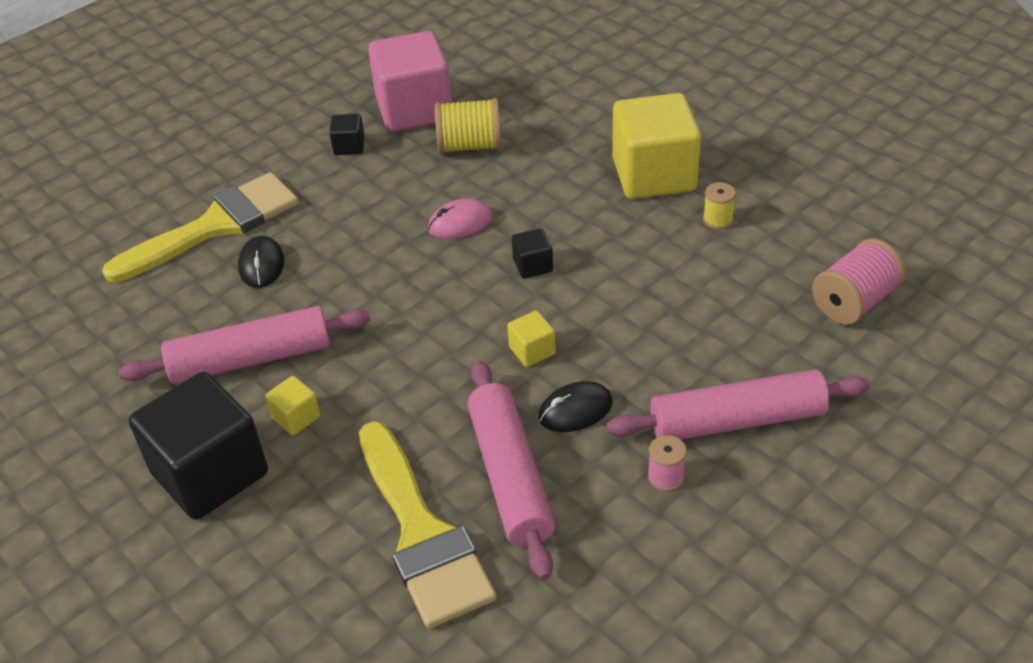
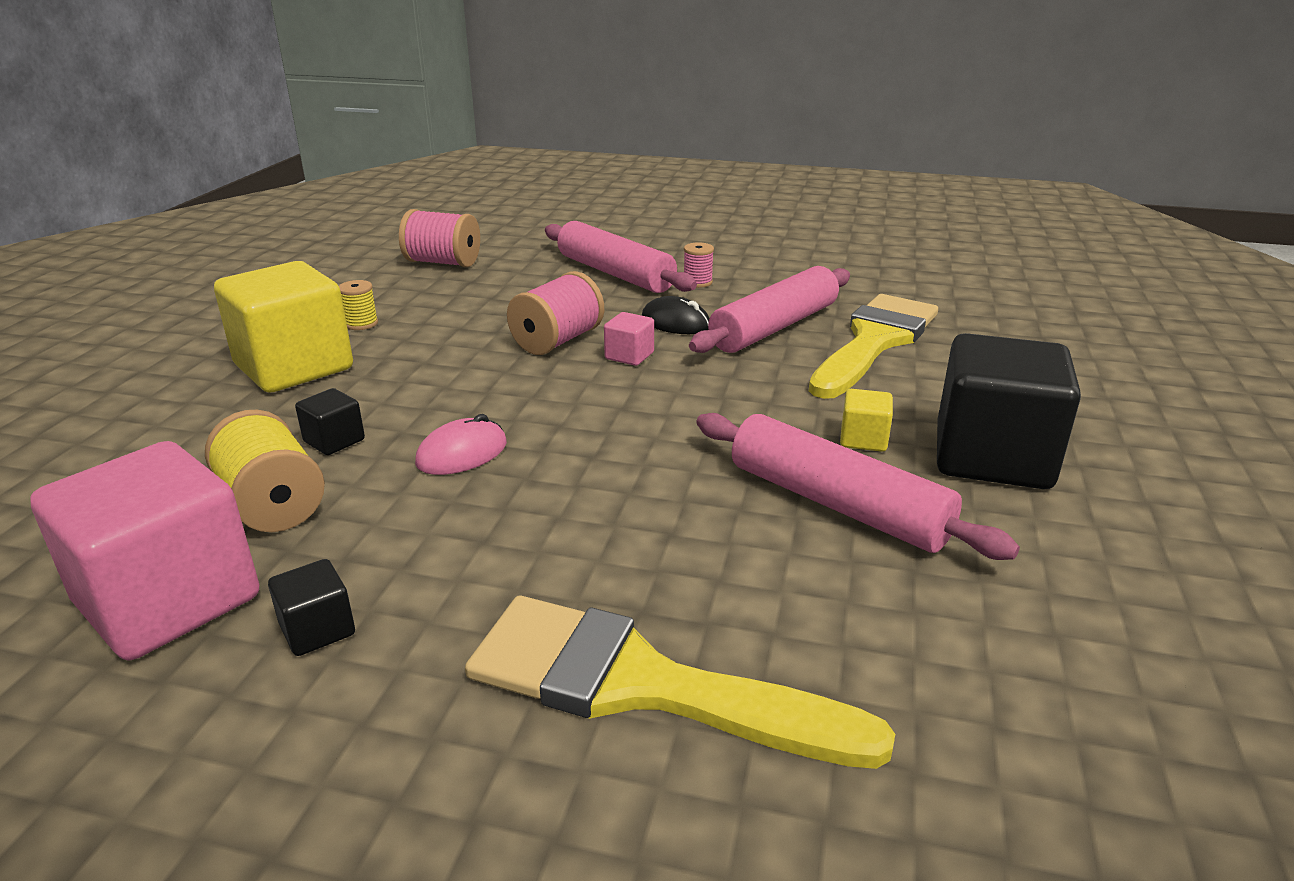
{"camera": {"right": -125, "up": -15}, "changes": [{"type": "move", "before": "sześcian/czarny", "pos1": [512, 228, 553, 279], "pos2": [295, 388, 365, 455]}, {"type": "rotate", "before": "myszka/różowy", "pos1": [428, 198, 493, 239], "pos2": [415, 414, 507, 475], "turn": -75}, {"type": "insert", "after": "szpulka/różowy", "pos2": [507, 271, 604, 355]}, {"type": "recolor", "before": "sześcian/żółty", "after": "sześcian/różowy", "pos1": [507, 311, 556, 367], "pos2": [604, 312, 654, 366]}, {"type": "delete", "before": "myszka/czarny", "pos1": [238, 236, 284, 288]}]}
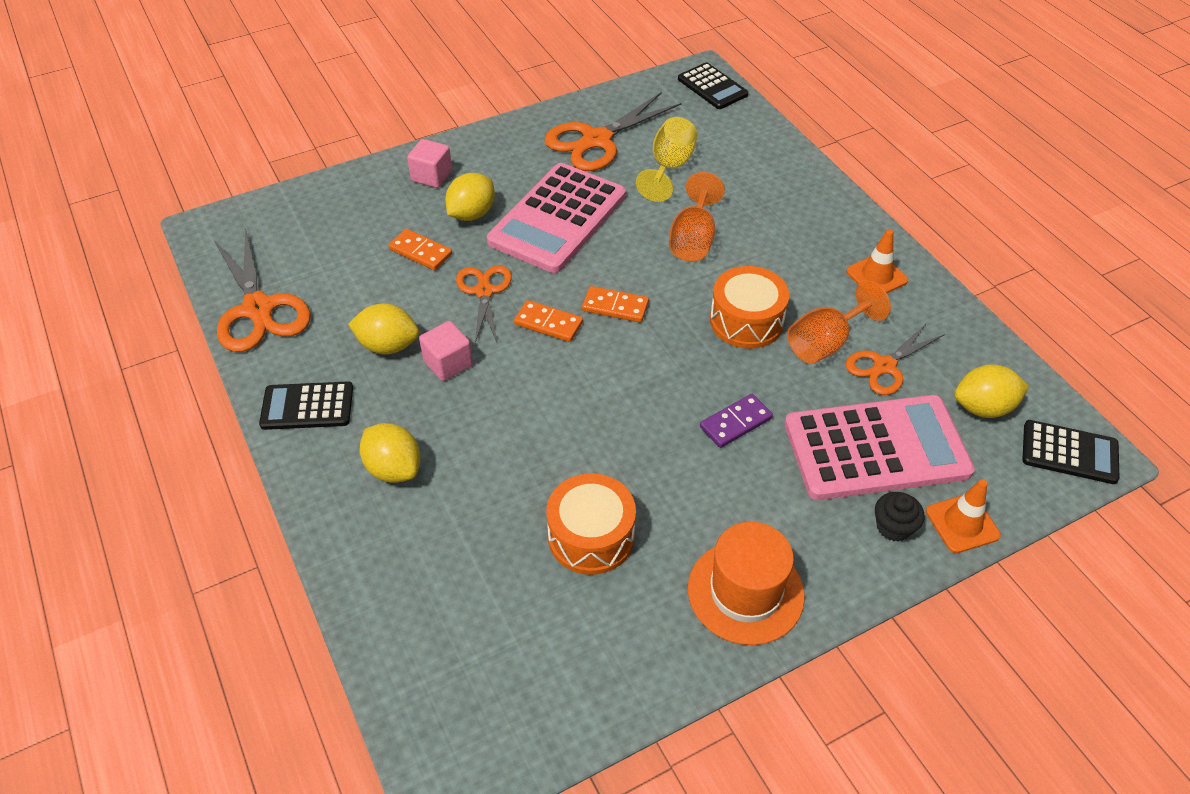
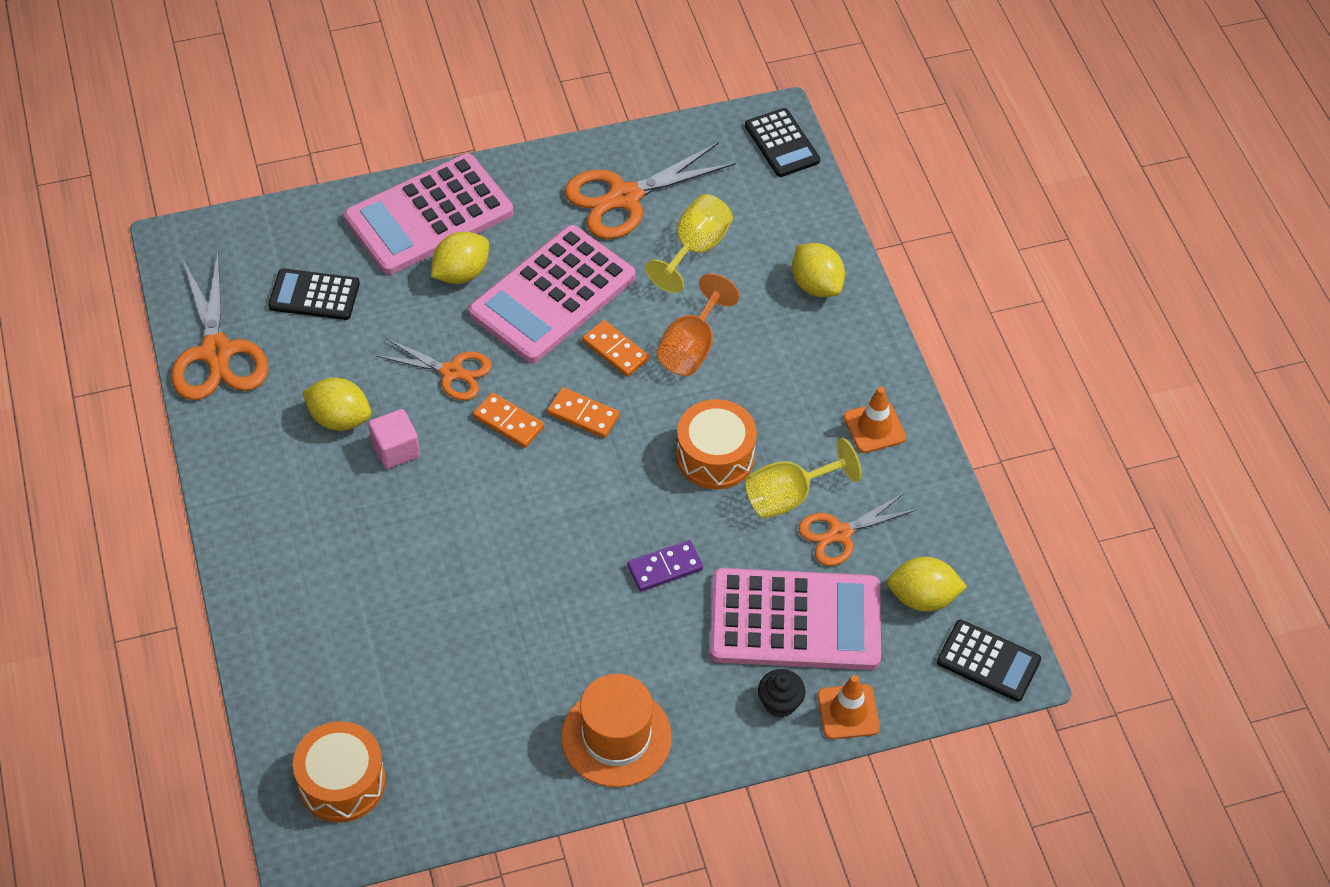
{"camera": {"right": 10, "up": 5}, "changes": [{"type": "move", "before": "kalkulator/czarny", "pos1": [259, 381, 353, 430], "pos2": [268, 268, 360, 320]}, {"type": "move", "before": "bęben/pomarańczowy", "pos1": [546, 473, 636, 575], "pos2": [293, 721, 386, 822]}, {"type": "replace", "before": "sześcian/różowy", "after": "kalkulator/różowy", "pos1": [407, 139, 452, 188], "pos2": [344, 153, 513, 275]}, {"type": "rotate", "before": "nożyczki/pomarańczowy", "pos1": [456, 265, 512, 343], "pos2": [376, 338, 492, 400], "turn": 105}, {"type": "move", "before": "kostka domina/pomarańczowy", "pos1": [388, 229, 452, 270], "pos2": [582, 320, 649, 377]}, {"type": "recolor", "before": "kielich/pomarańczowy", "after": "kielich/żółty", "pos1": [787, 280, 891, 364], "pos2": [745, 438, 862, 519]}, {"type": "move", "before": "cytryna/żółty", "pos1": [360, 423, 420, 483], "pos2": [792, 243, 845, 297]}]}
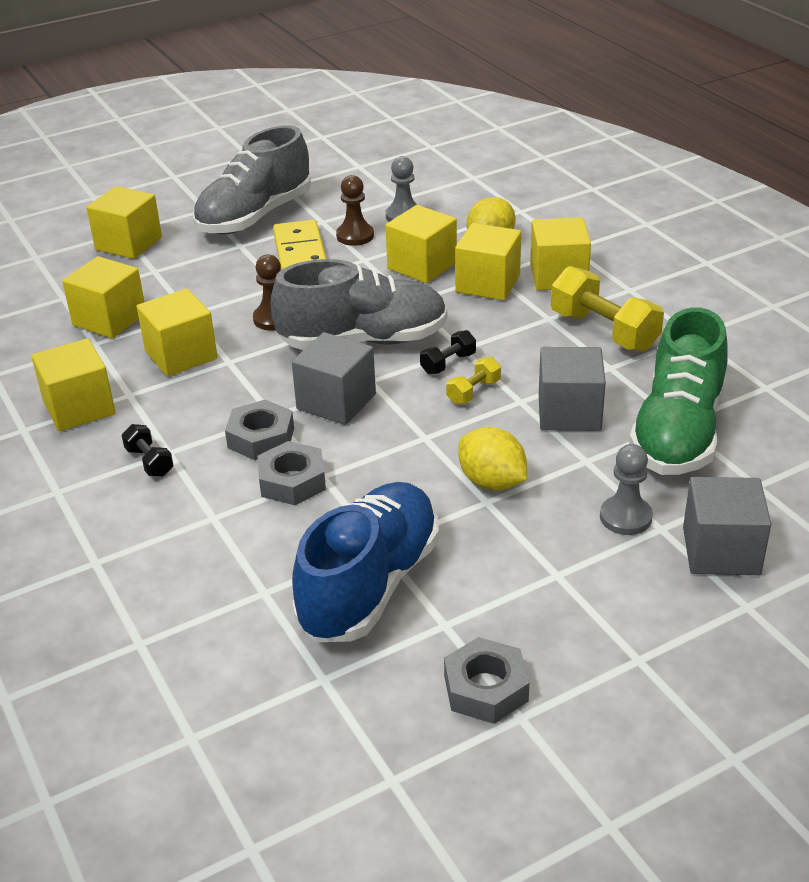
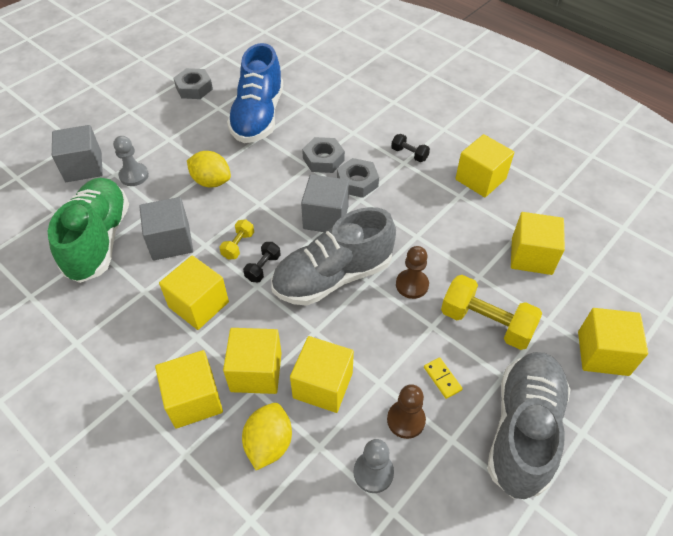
{"camera": {"right": 160, "up": 15}, "changes": [{"type": "move", "before": "sześcian/żółty", "pos1": [137, 289, 217, 376], "pos2": [159, 255, 229, 330]}, {"type": "resize", "before": "kostka domina/żółty", "pos1": [273, 220, 326, 270], "pos2": [424, 357, 463, 399], "scale": 0.47}, {"type": "move", "before": "hantel/żółty", "pos1": [551, 266, 664, 352], "pos2": [441, 275, 543, 350]}]}
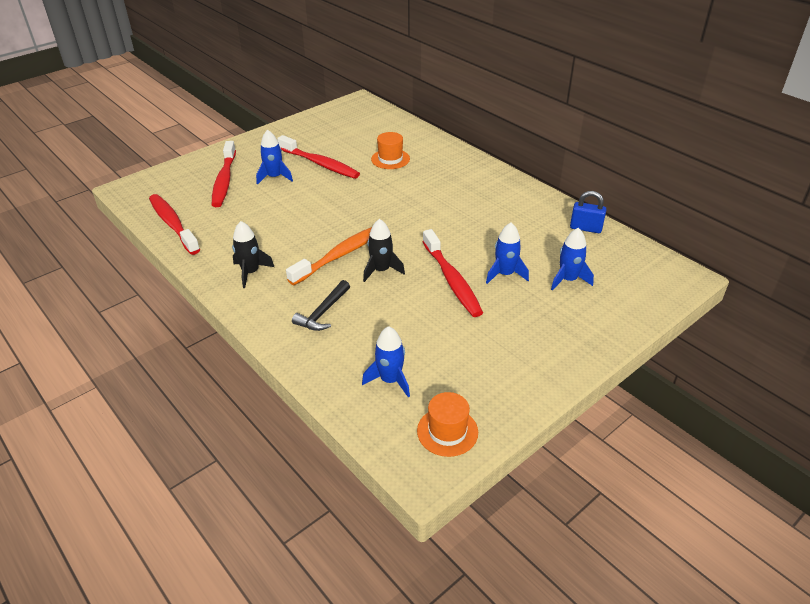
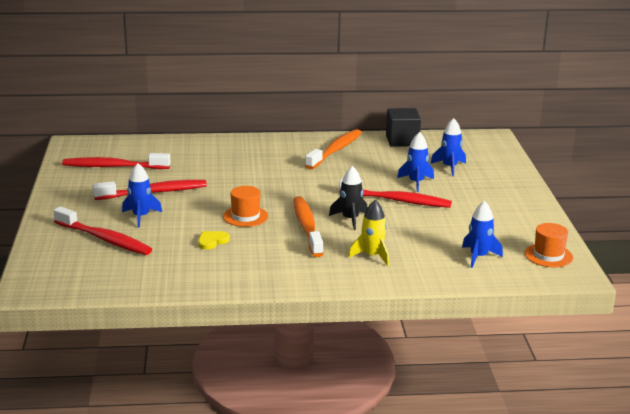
{"camera": {"right": -55, "up": -15}, "changes": [{"type": "move", "before": "szczoteczka do zębów/czerwony", "pos1": [149, 194, 200, 255], "pos2": [62, 153, 171, 169]}, {"type": "insert", "after": "serce/żółty", "pos2": [198, 231, 230, 250]}, {"type": "move", "before": "kapelusz/pomarańczowy", "pos1": [371, 132, 410, 169], "pos2": [223, 186, 268, 227]}, {"type": "insert", "after": "szczoteczka do zębów/pomarańczowy", "pos2": [305, 129, 362, 170]}, {"type": "replace", "before": "młotek/czarny", "after": "rakieta/żółty", "pos1": [292, 280, 350, 331], "pos2": [349, 200, 389, 266]}, {"type": "replace", "before": "kłódka/niebieski", "after": "sześcian/czarny", "pos1": [570, 191, 606, 233], "pos2": [386, 108, 421, 147]}, {"type": "delete", "before": "rakieta/czarny", "pos1": [232, 221, 274, 288]}]}
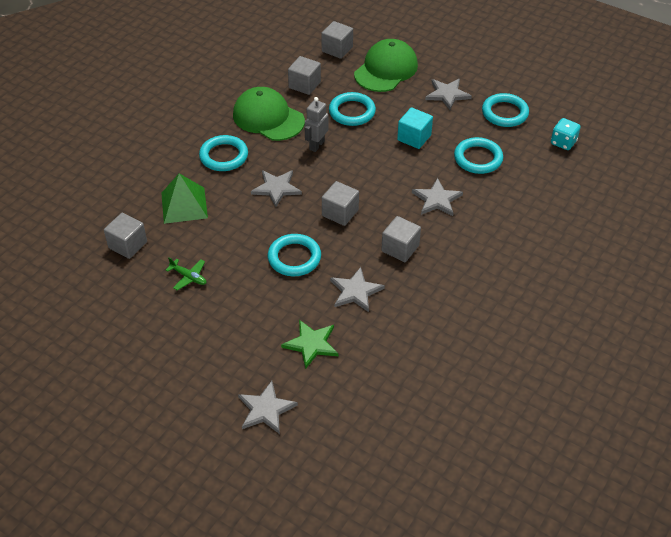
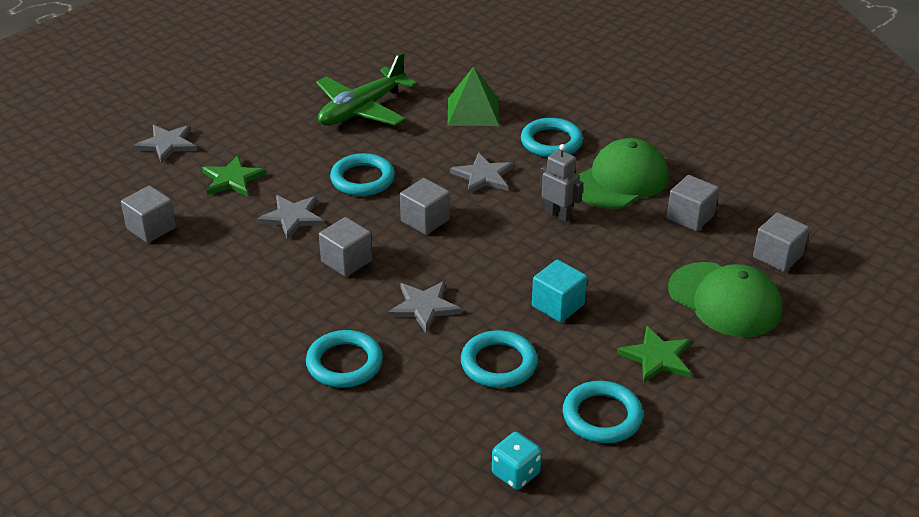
{"camera": {"right": 100, "up": -10}, "changes": [{"type": "move", "before": "sześcian/szary", "pos1": [104, 213, 147, 259], "pos2": [121, 185, 176, 243]}, {"type": "move", "before": "pierścień/turkusowy", "pos1": [329, 92, 376, 126], "pos2": [306, 330, 383, 388]}, {"type": "resize", "before": "samolot/zielony", "pos1": [166, 257, 206, 291], "pos2": [316, 52, 417, 126], "scale": 2.32}, {"type": "recolor", "before": "gwiazda/szary", "after": "gwiazda/zielony", "pos1": [425, 79, 472, 110], "pos2": [617, 326, 691, 383]}]}
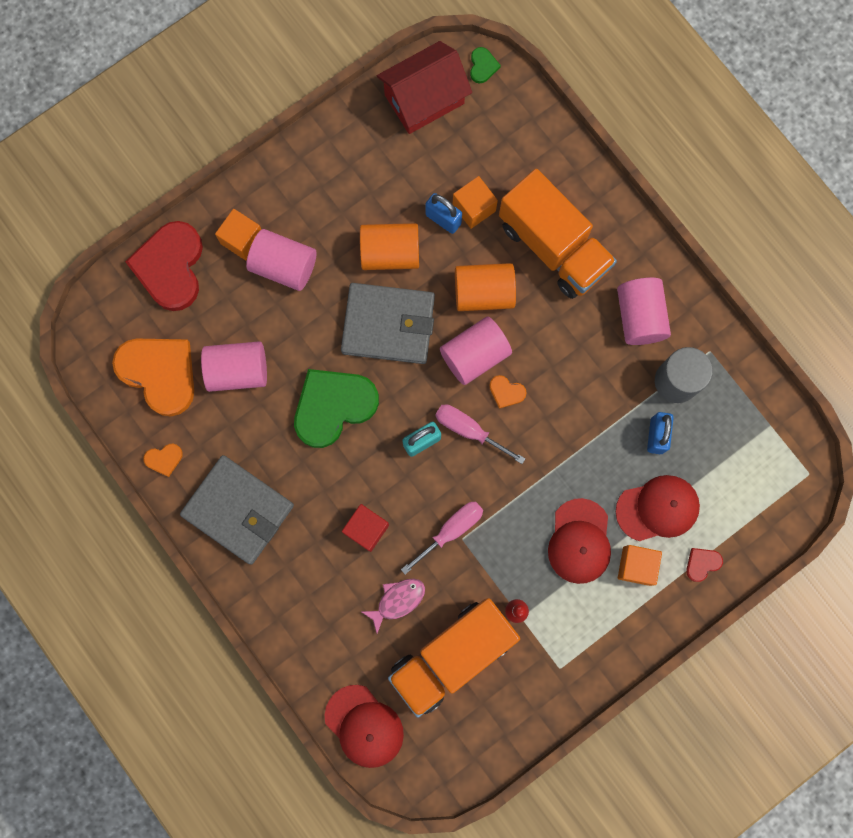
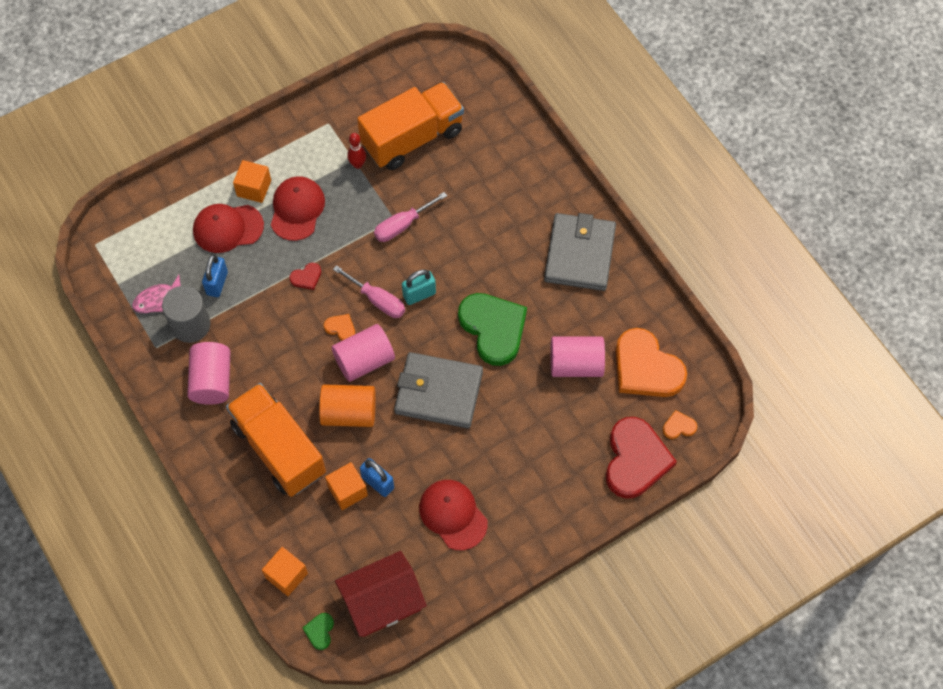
{"camera": {"right": -175, "up": -15}, "changes": [{"type": "move", "before": "ryba/różowy", "pos1": [362, 579, 425, 633], "pos2": [132, 275, 181, 313]}, {"type": "move", "before": "sześcian/pomarańczowy", "pos1": [215, 209, 261, 260], "pos2": [262, 547, 308, 596]}, {"type": "move", "before": "serce/czerwony", "pos1": [686, 548, 723, 582], "pos2": [290, 263, 321, 290]}, {"type": "move", "before": "czapka/czerwony", "pos1": [325, 685, 404, 768], "pos2": [419, 480, 488, 550]}, {"type": "rotate", "before": "serce/zielony", "pos1": [294, 369, 379, 448], "pos2": [458, 293, 527, 366], "turn": -90}, {"type": "rotate", "before": "portfel/szary", "pos1": [180, 455, 294, 565], "pos2": [544, 213, 616, 291], "turn": 60}, {"type": "move", "before": "serce/pomarańczowy", "pos1": [143, 444, 183, 477], "pos2": [663, 410, 697, 439]}, {"type": "delete", "before": "walec/różowy", "pos1": [246, 229, 316, 291]}, {"type": "delete", "before": "sześcian/czerwony", "pos1": [342, 504, 389, 552]}, {"type": "delete", "before": "walec/pomarańczowy", "pos1": [360, 223, 419, 270]}]}
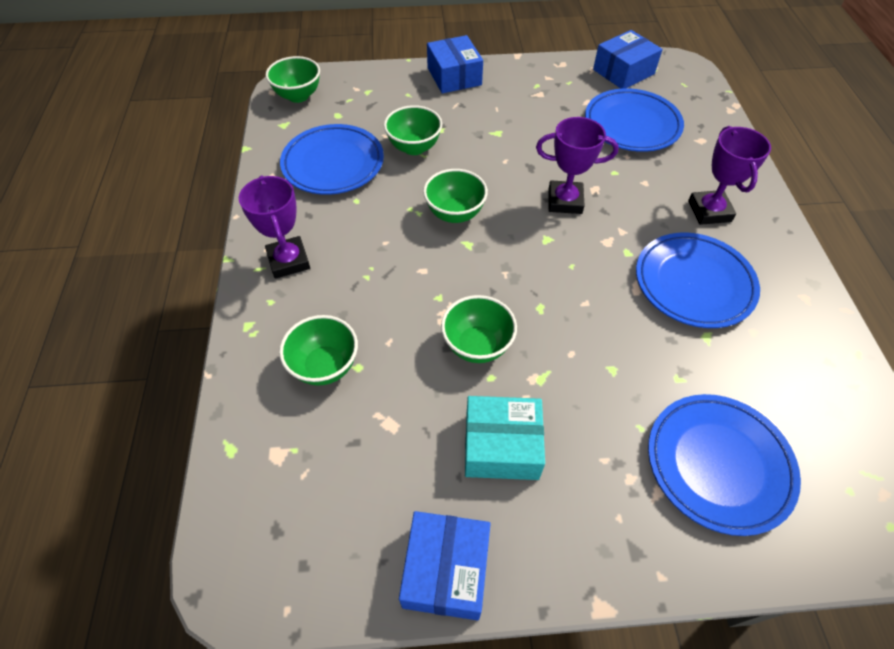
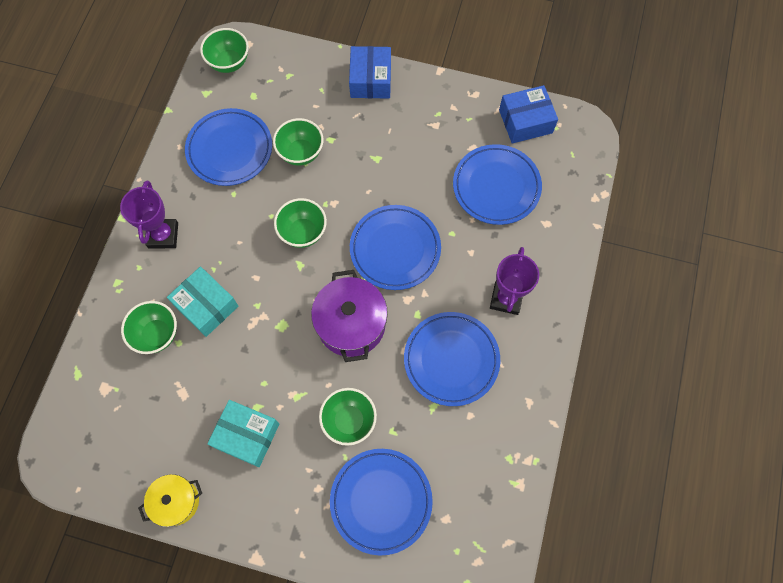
{"camera": {"right": 20, "up": 15}, "changes": [{"type": "replace", "before": "pudełko/niebieski", "after": "garnek/żółty", "pos1": [399, 511, 490, 621], "pos2": [138, 474, 202, 527]}, {"type": "insert", "after": "pudełko/turkusowy", "pos2": [167, 267, 238, 337]}, {"type": "insert", "after": "garnek/fioletowy", "pos2": [311, 270, 388, 362]}, {"type": "move", "before": "miska/zielony", "pos1": [441, 295, 517, 363], "pos2": [319, 388, 377, 446]}, {"type": "replace", "before": "puchar/fioletowy", "after": "talerz/niebieski", "pos1": [536, 117, 619, 214], "pos2": [350, 205, 441, 290]}]}
